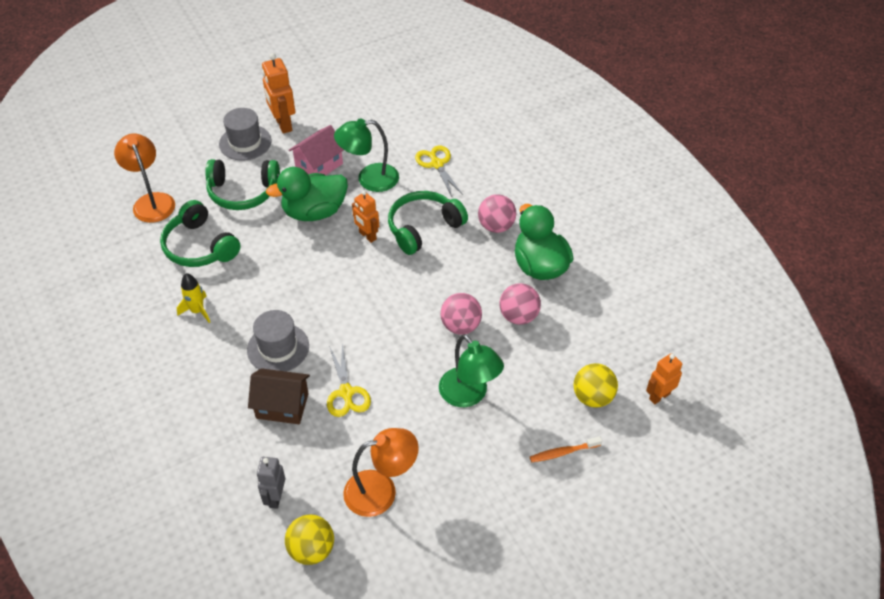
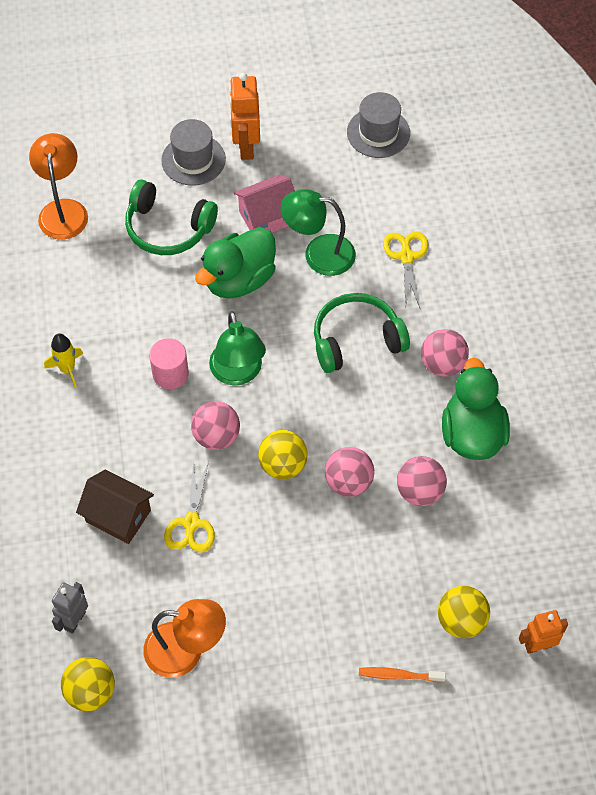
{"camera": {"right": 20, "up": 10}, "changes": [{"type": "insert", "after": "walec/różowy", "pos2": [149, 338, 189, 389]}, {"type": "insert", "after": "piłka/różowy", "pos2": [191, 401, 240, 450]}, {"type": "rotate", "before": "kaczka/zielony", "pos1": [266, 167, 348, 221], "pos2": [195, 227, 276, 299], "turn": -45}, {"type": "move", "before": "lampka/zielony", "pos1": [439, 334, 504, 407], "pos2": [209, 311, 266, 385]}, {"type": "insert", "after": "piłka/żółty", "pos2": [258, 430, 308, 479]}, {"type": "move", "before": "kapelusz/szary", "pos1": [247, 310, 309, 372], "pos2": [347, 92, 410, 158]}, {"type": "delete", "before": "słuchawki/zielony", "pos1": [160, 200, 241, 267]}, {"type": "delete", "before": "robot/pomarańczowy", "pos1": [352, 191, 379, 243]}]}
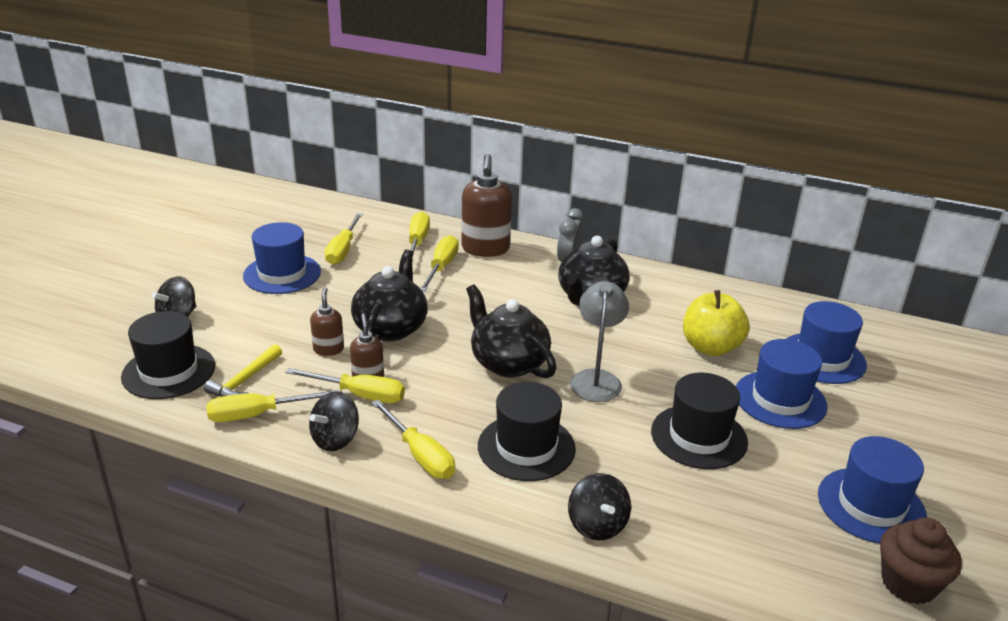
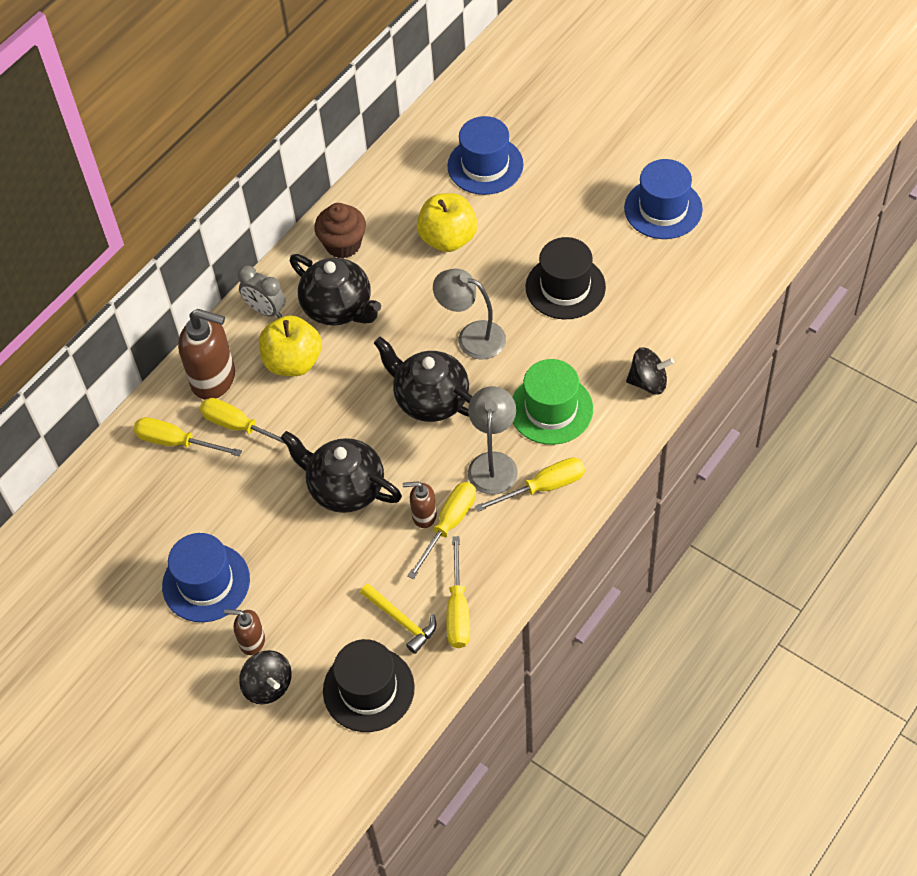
{"camera": {"right": -70, "up": 25}, "changes": [{"type": "move", "before": "dozownik mydła/brązowy", "pos1": [310, 287, 344, 356], "pos2": [224, 609, 265, 655]}, {"type": "insert", "after": "jabłko/żółty", "pos2": [259, 315, 322, 376]}, {"type": "move", "before": "muffinka/brązowy", "pos1": [880, 517, 962, 605], "pos2": [314, 203, 366, 258]}, {"type": "rotate", "before": "imbryk/czarny", "pos1": [466, 285, 557, 378], "pos2": [374, 337, 472, 422], "turn": 60}, {"type": "insert", "after": "lampka/szary", "pos2": [468, 386, 518, 495]}, {"type": "recolor", "before": "kapelusz/czarny", "after": "kapelusz/zielony", "pos1": [478, 382, 576, 481], "pos2": [512, 359, 593, 445]}, {"type": "delete", "before": "bączek/czarny", "pos1": [309, 391, 359, 451]}, {"type": "delete", "before": "śrubokręt/żółty", "pos1": [324, 213, 363, 265]}, {"type": "delete", "before": "kapelusz/niebieski", "pos1": [736, 339, 828, 429]}]}
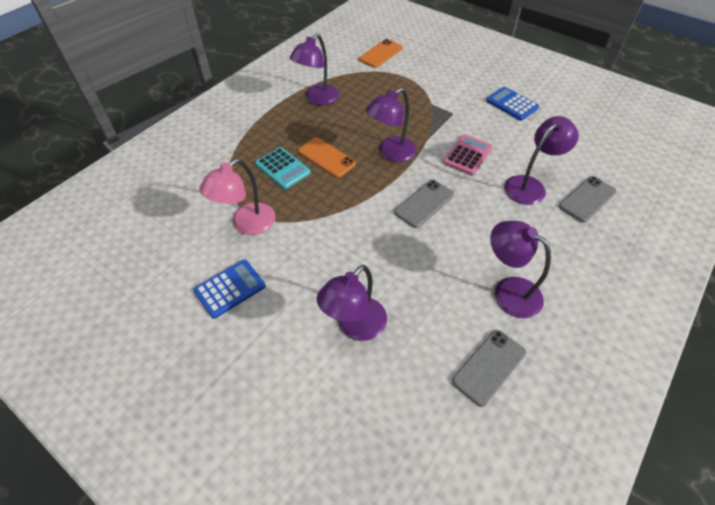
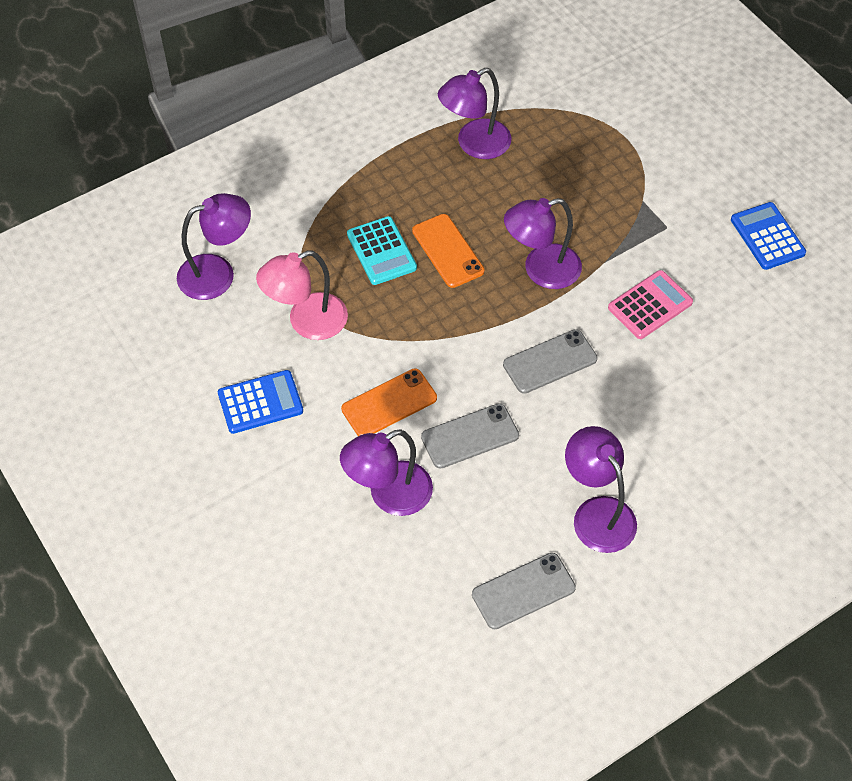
{"camera": {"right": 20, "up": 5}, "changes": [{"type": "move", "before": "lampka/fioletowy", "pos1": [504, 116, 579, 205], "pos2": [177, 193, 251, 300]}, {"type": "move", "before": "telefon/pomarańczowy", "pos1": [359, 39, 403, 68], "pos2": [341, 368, 437, 436]}, {"type": "move", "before": "telefon/szary", "pos1": [559, 176, 617, 223], "pos2": [421, 403, 519, 469]}]}
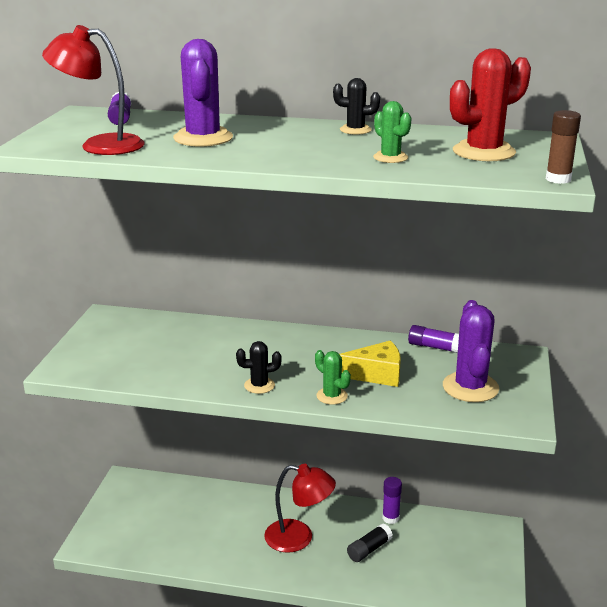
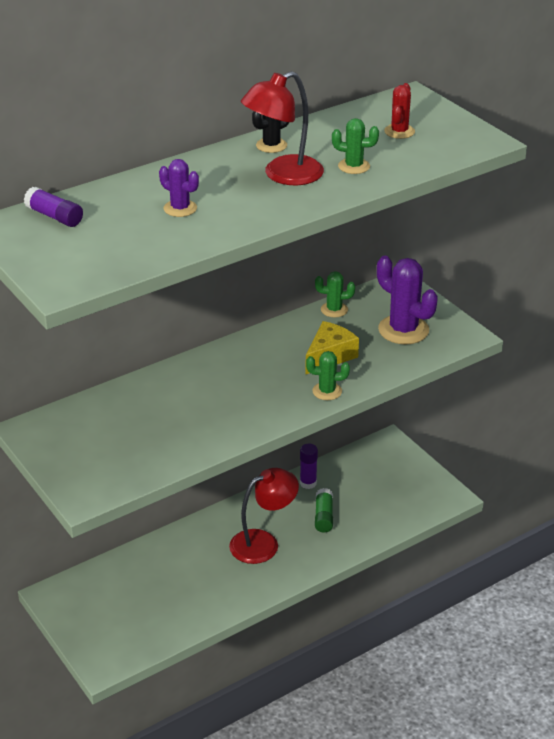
{"camera": {"right": -45, "up": 10}, "changes": [{"type": "resize", "before": "kaktus/fioletowy", "pos1": [173, 39, 233, 147], "pos2": [159, 159, 199, 217], "scale": 0.55}, {"type": "move", "before": "lampka/czerwony", "pos1": [42, 25, 145, 155], "pos2": [241, 71, 324, 185]}, {"type": "replace", "before": "klej w sztyfcie/fioletowy", "after": "kaktus/zielony", "pos1": [408, 325, 459, 353], "pos2": [315, 271, 355, 318]}, {"type": "recolor", "before": "klej w sztyfcie/czarny", "after": "klej w sztyfcie/zielony", "pos1": [347, 523, 393, 562], "pos2": [315, 488, 333, 533]}, {"type": "resize", "before": "kaktus/czerwony", "pos1": [450, 48, 531, 161], "pos2": [384, 83, 415, 139], "scale": 0.55}, {"type": "delete", "before": "kaktus/czarny", "pos1": [236, 341, 281, 394]}, {"type": "delete", "before": "klej w sztyfcie/brązowy", "pos1": [546, 110, 581, 184]}]}
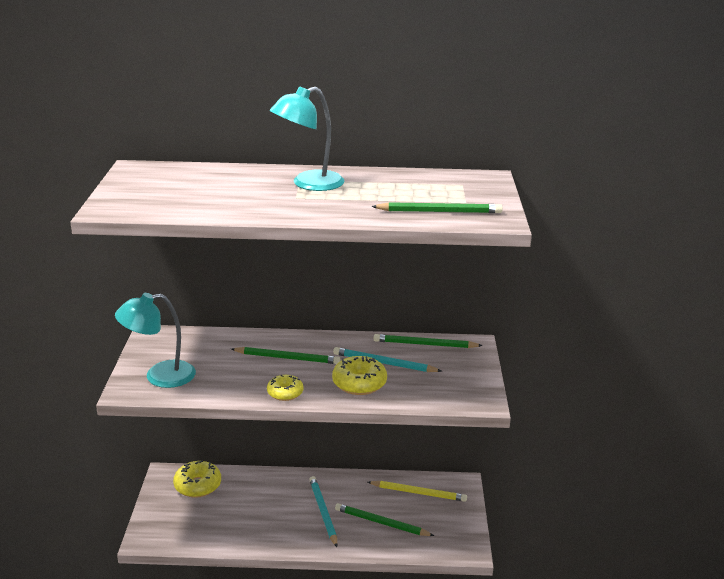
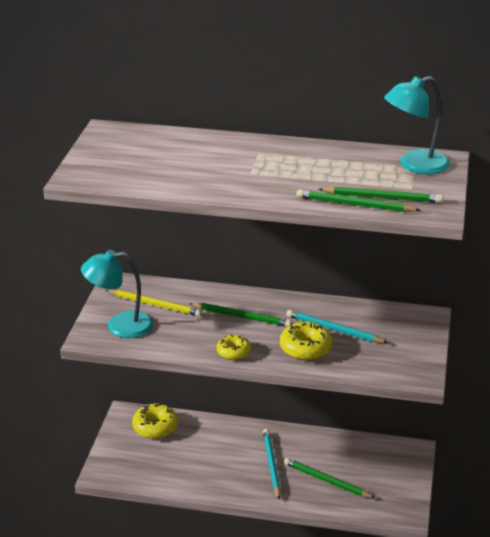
{"camera": {"right": 10, "up": 5}, "changes": [{"type": "move", "before": "ołówek/żółty", "pos1": [368, 481, 467, 502], "pos2": [106, 290, 202, 316]}, {"type": "move", "before": "ołówek/zielony", "pos1": [374, 334, 483, 348], "pos2": [296, 189, 421, 212]}, {"type": "move", "before": "lampka/turkusowy", "pos1": [270, 86, 345, 191], "pos2": [384, 76, 450, 174]}]}
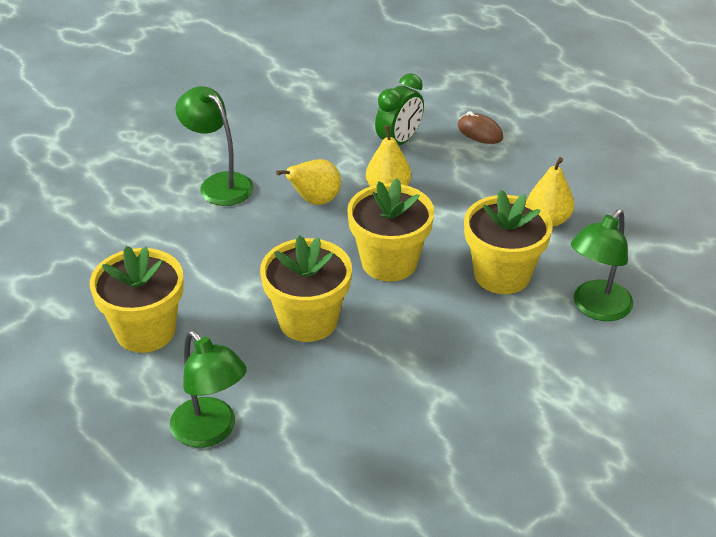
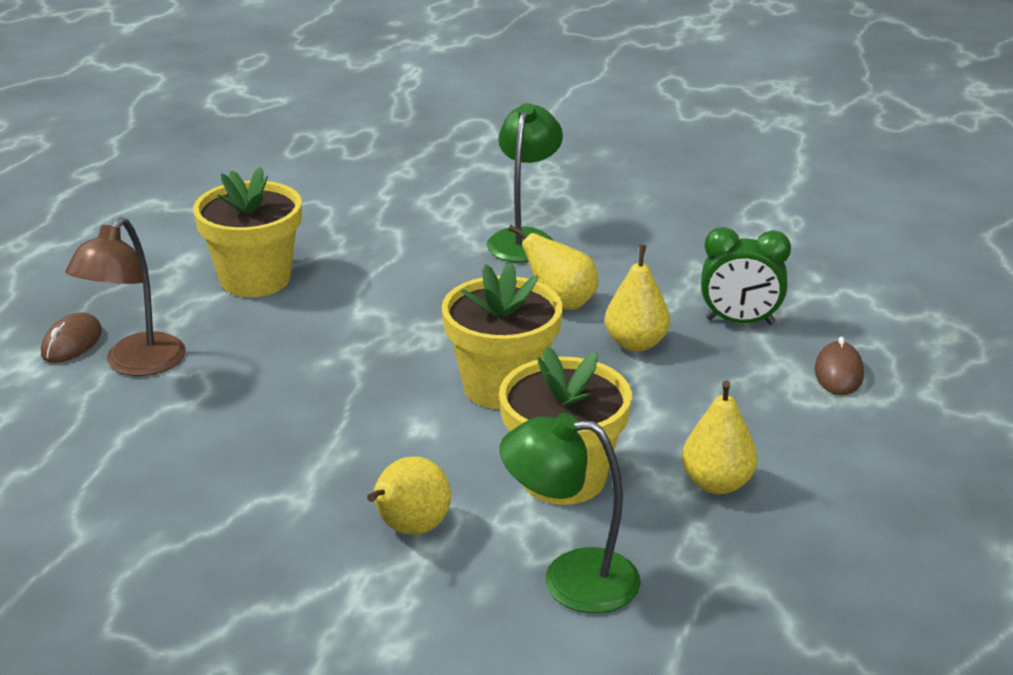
{"camera": {"right": 60, "up": -10}, "changes": [{"type": "insert", "after": "myszka/brązowy", "pos2": [41, 312, 102, 363]}, {"type": "recolor", "before": "lampka/zielony", "after": "lampka/brązowy", "pos1": [170, 330, 247, 448], "pos2": [65, 217, 186, 376]}, {"type": "insert", "after": "gruszka/żółty", "pos2": [367, 456, 451, 535]}, {"type": "delete", "before": "doniczka/żółty", "pos1": [260, 235, 352, 342]}]}
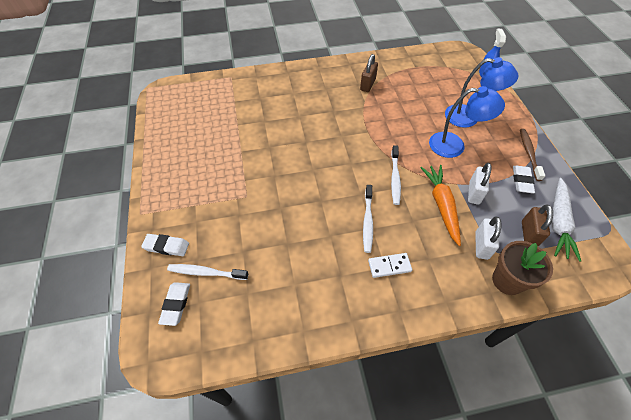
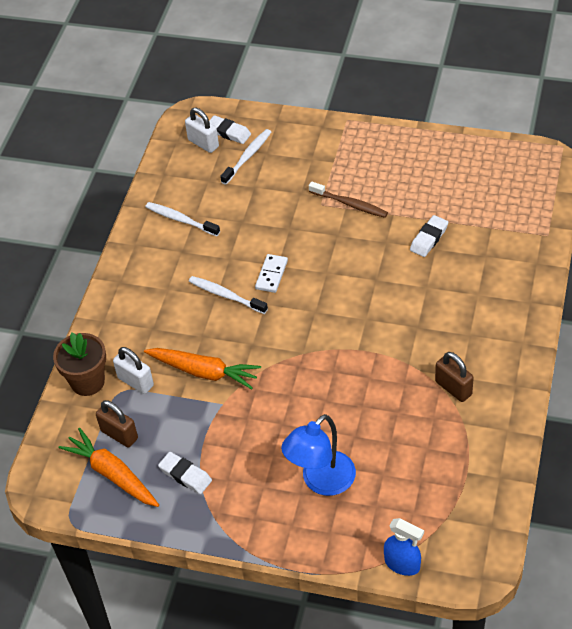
{"camera": {"right": 120, "up": -5}, "changes": [{"type": "recolor", "before": "marchewka/biały", "after": "marchewka/pomarańczowy", "pos1": [552, 178, 581, 262], "pos2": [59, 428, 159, 507]}, {"type": "move", "before": "szczoteczka do zębów/biały", "pos1": [391, 145, 401, 205], "pos2": [146, 202, 220, 236]}, {"type": "move", "before": "kłódka/biały", "pos1": [468, 163, 492, 205], "pos2": [185, 108, 219, 153]}, {"type": "move", "before": "kostka domina/biały", "pos1": [368, 253, 412, 278], "pos2": [255, 254, 288, 293]}, {"type": "move", "before": "szczoteczka do zębów/brązowy", "pos1": [520, 129, 545, 181], "pos2": [309, 181, 388, 218]}, {"type": "move", "before": "gumka do mazania/biały", "pos1": [141, 234, 189, 256], "pos2": [410, 215, 448, 257]}, {"type": "delete", "before": "lampka/niebieski", "pos1": [429, 86, 505, 158]}]}
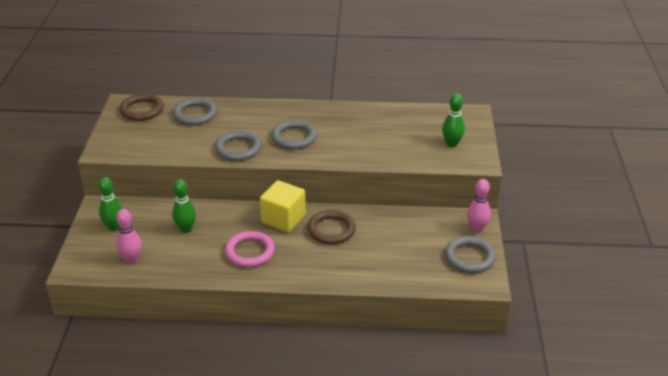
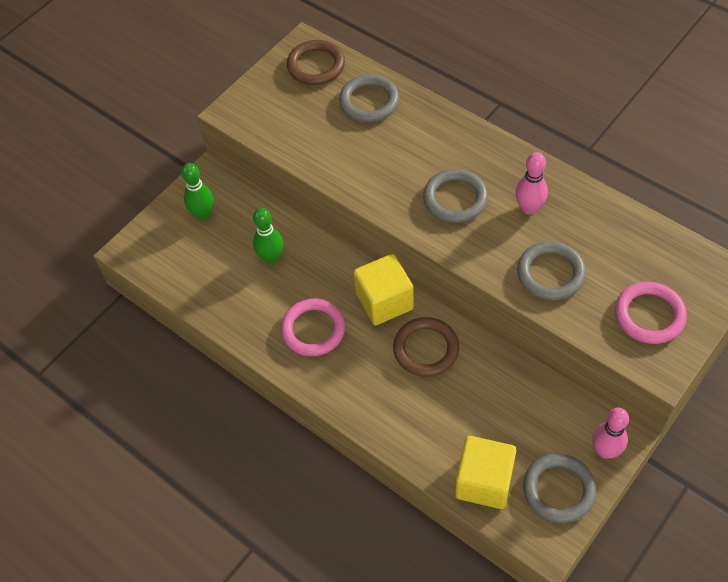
{"camera": {"right": 40, "up": 20}, "changes": [{"type": "insert", "after": "sześcian/żółty", "pos2": [455, 436, 517, 509]}, {"type": "move", "before": "kręgiel/różowy", "pos1": [116, 209, 142, 264], "pos2": [515, 152, 548, 214]}, {"type": "move", "before": "pierścień/szary", "pos1": [215, 131, 262, 161], "pos2": [517, 241, 586, 300]}, {"type": "replace", "before": "kręgiel/zielony", "after": "pierścień/różowy", "pos1": [442, 93, 465, 147], "pos2": [615, 282, 687, 344]}]}
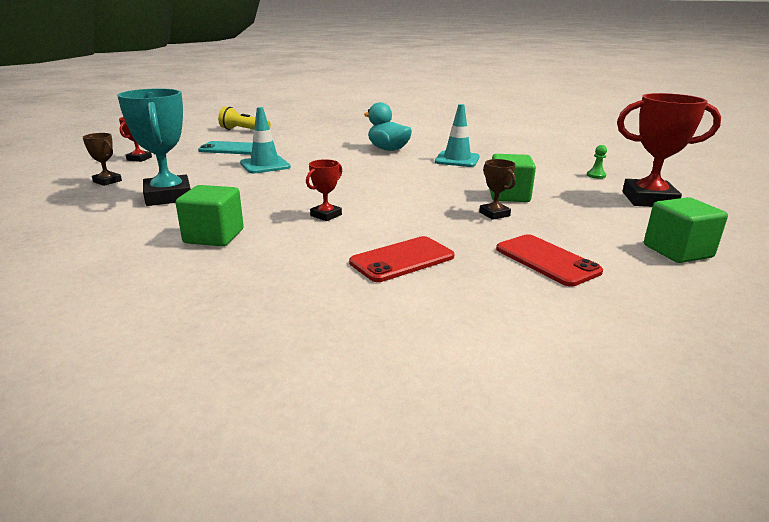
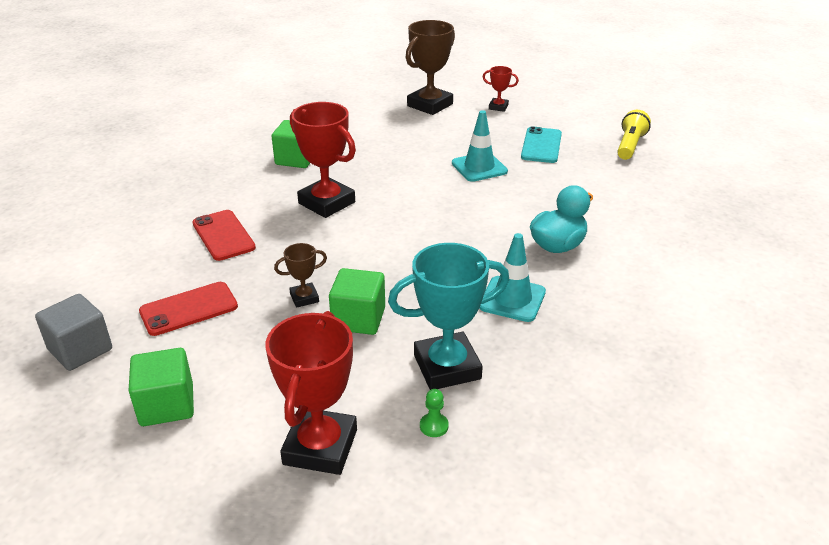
{"camera": {"right": 95, "up": 10}, "changes": [{"type": "insert", "after": "sześcian/szary", "pos2": [35, 294, 112, 371]}, {"type": "resize", "before": "puchar/czerwony", "pos1": [306, 159, 342, 221], "pos2": [290, 102, 356, 218], "scale": 2.03}, {"type": "move", "before": "puchar/turkusowy", "pos1": [117, 88, 190, 206], "pos2": [388, 243, 509, 390]}, {"type": "resize", "before": "puchar/brązowy", "pos1": [83, 133, 122, 186], "pos2": [406, 20, 455, 115], "scale": 2.03}]}
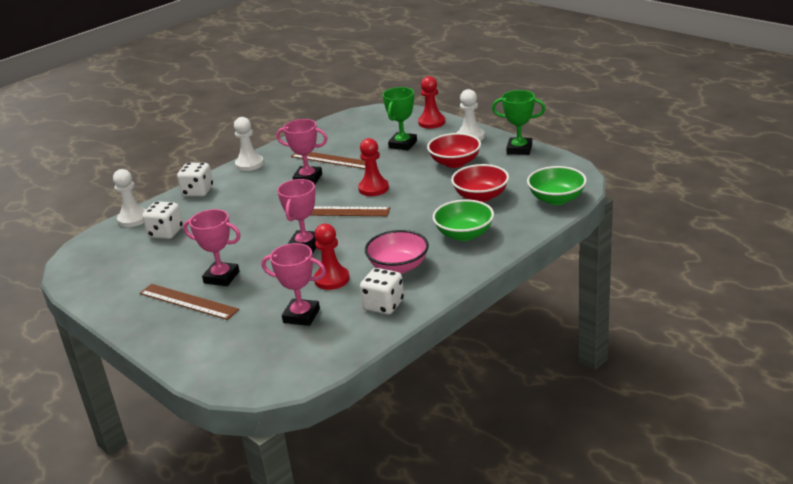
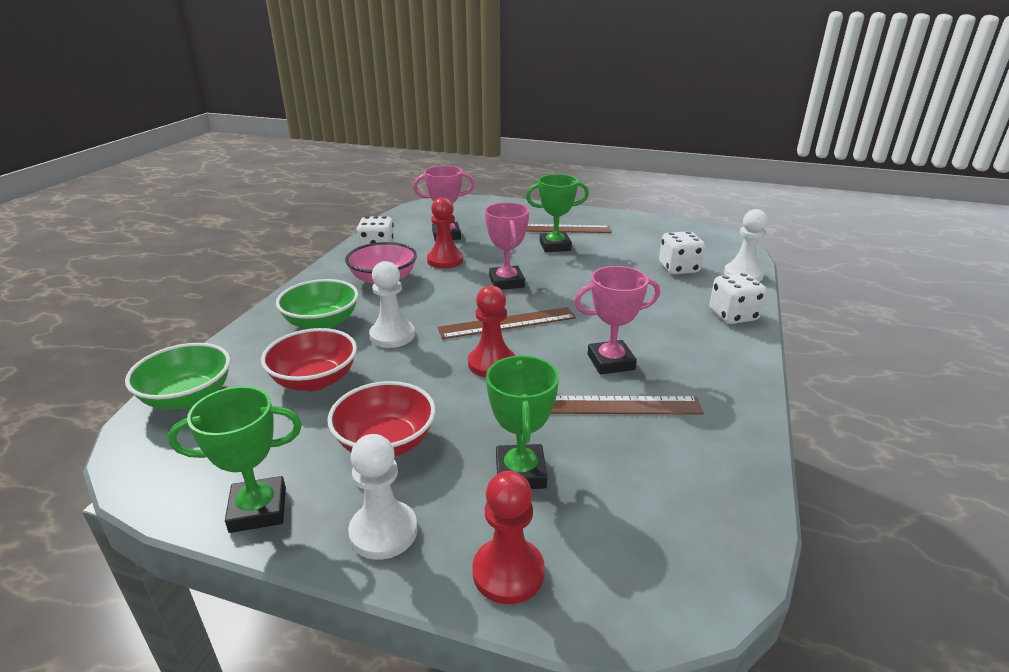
{"camera": {"right": 150, "up": 0}, "changes": [{"type": "move", "before": "pionek/biały", "pos1": [234, 117, 264, 171], "pos2": [369, 261, 415, 348]}, {"type": "recolor", "before": "puchar/różowy", "after": "puchar/zielony", "pos1": [183, 209, 241, 286], "pos2": [526, 174, 589, 252]}]}
